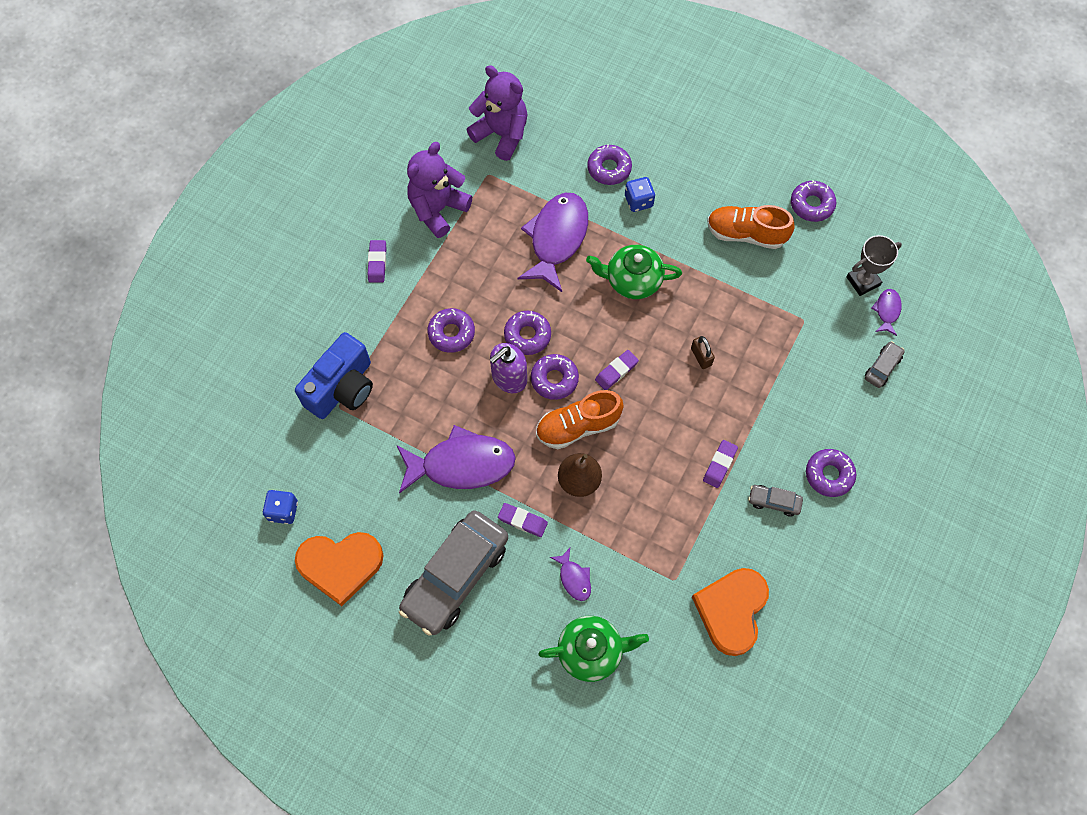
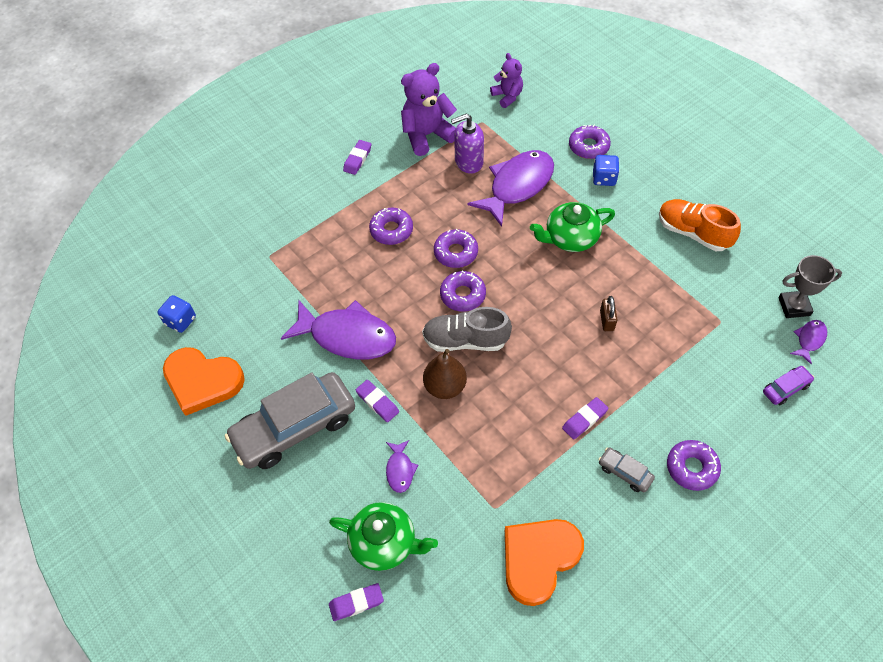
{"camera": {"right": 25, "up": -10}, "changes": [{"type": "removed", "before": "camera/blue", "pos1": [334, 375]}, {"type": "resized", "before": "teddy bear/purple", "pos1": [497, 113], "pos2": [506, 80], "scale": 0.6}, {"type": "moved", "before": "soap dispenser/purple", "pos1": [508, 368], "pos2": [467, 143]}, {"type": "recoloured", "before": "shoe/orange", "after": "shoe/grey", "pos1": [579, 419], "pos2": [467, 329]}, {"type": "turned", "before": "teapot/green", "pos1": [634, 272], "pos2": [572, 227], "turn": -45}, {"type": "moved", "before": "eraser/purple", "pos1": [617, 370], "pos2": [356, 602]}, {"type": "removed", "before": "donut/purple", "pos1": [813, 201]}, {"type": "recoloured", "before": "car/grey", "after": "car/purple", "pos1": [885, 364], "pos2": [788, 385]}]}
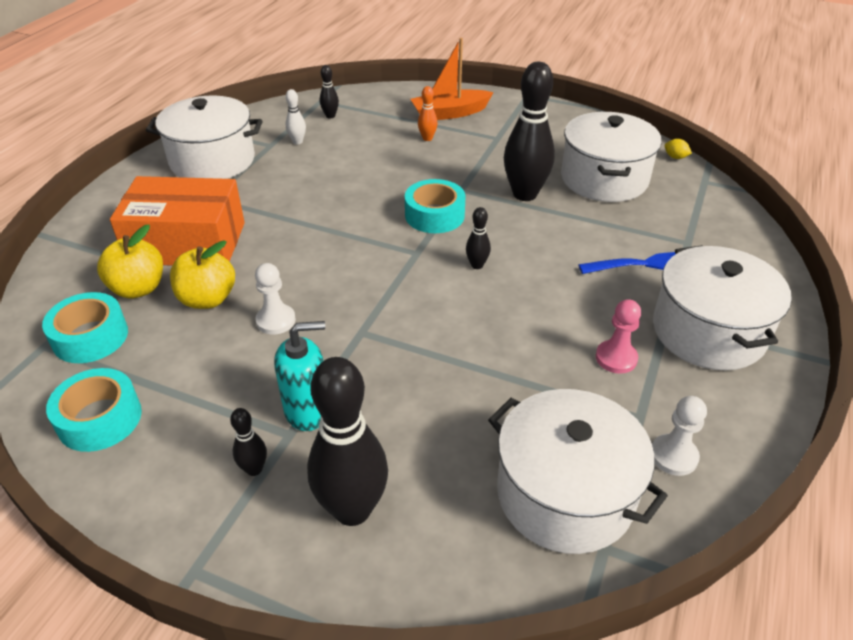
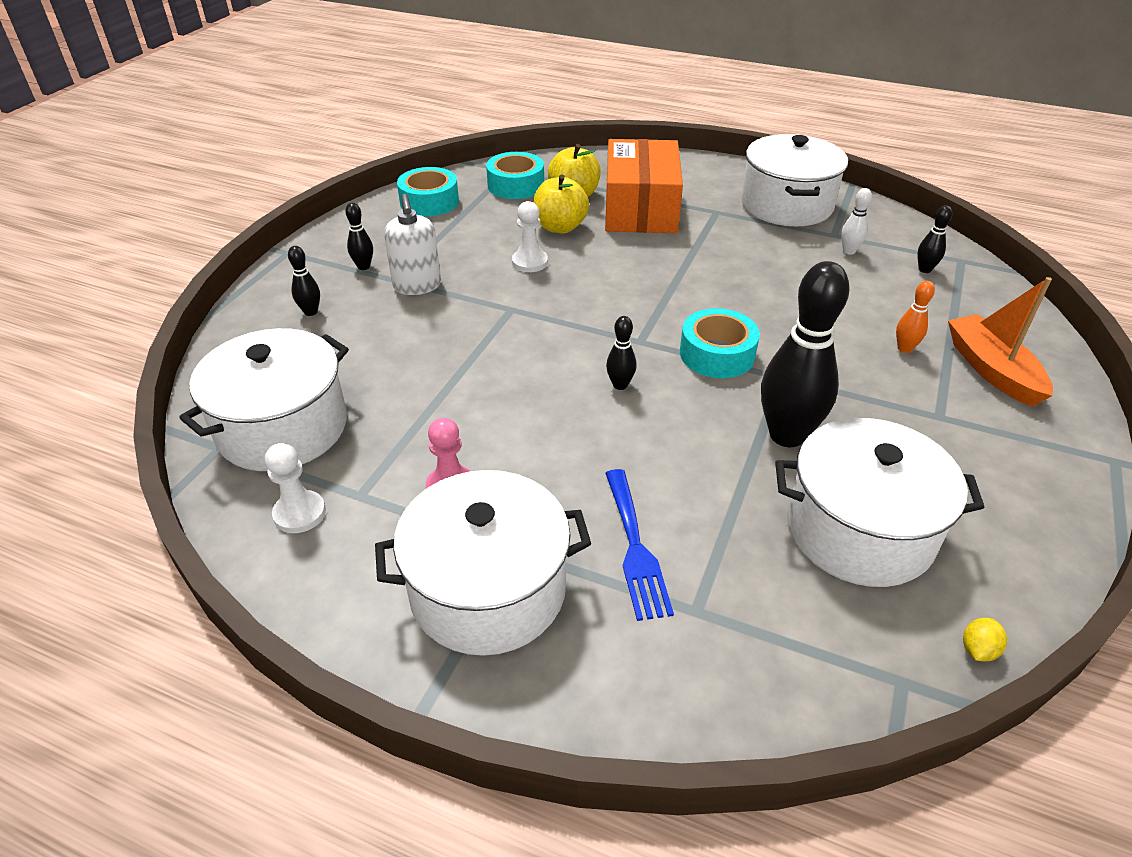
{"camera": {"right": 90, "up": 0}, "changes": [{"type": "recoloured", "before": "soap dispenser/turquoise", "after": "soap dispenser/white", "pos1": [299, 376], "pos2": [412, 244]}, {"type": "resized", "before": "bowling pin/black", "pos1": [347, 441], "pos2": [304, 281], "scale": 0.45}]}
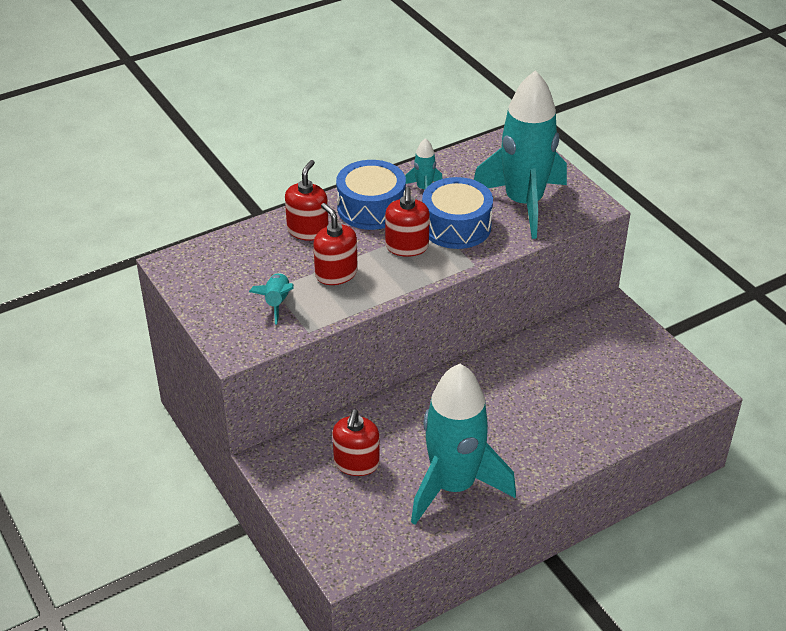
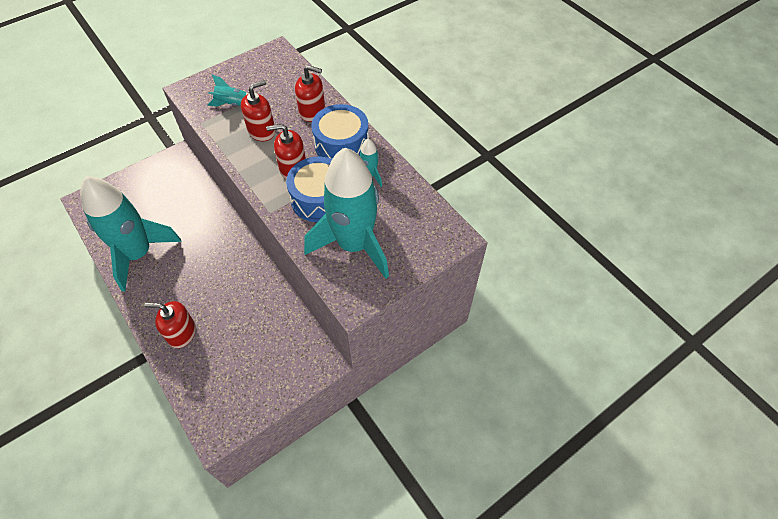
{"camera": {"right": 85, "up": 15}, "changes": [{"type": "moved", "before": "soap dispenser/red", "pos1": [356, 443], "pos2": [170, 324]}]}
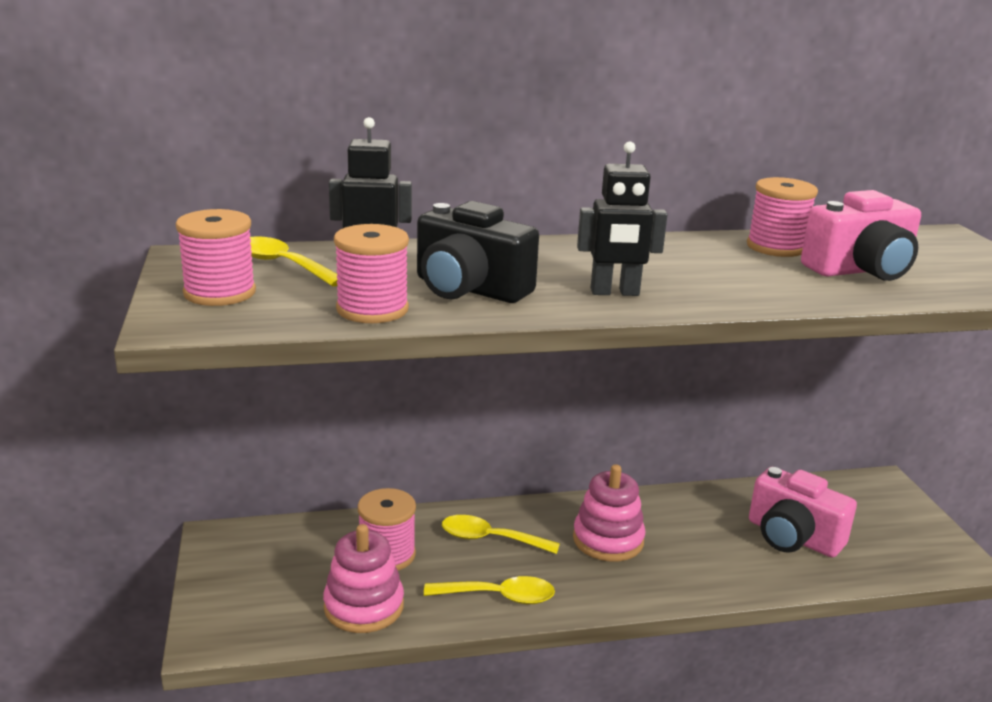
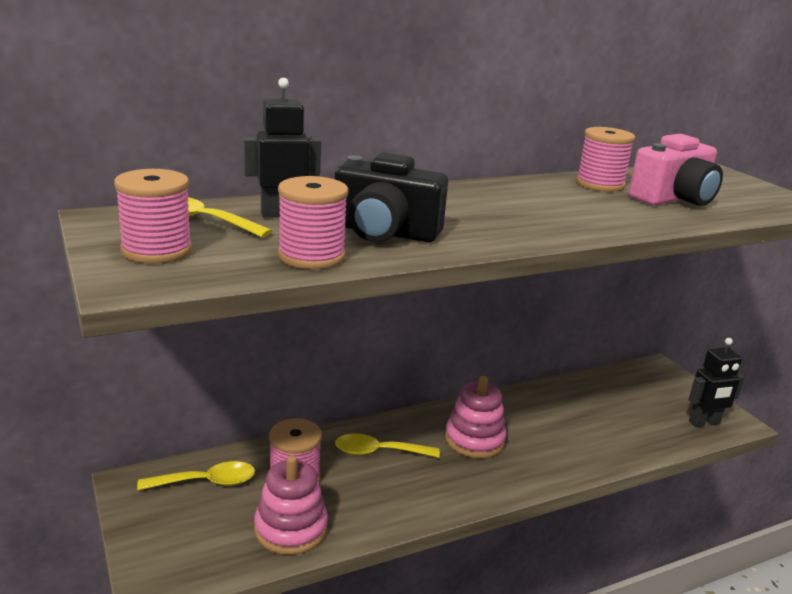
{"camera": {"right": -15, "up": 0}, "changes": [{"type": "moved", "before": "spoon/yellow", "pos1": [489, 590], "pos2": [196, 475]}, {"type": "moved", "before": "robot/black", "pos1": [622, 218], "pos2": [716, 382]}, {"type": "removed", "before": "camera/pink", "pos1": [803, 512]}]}
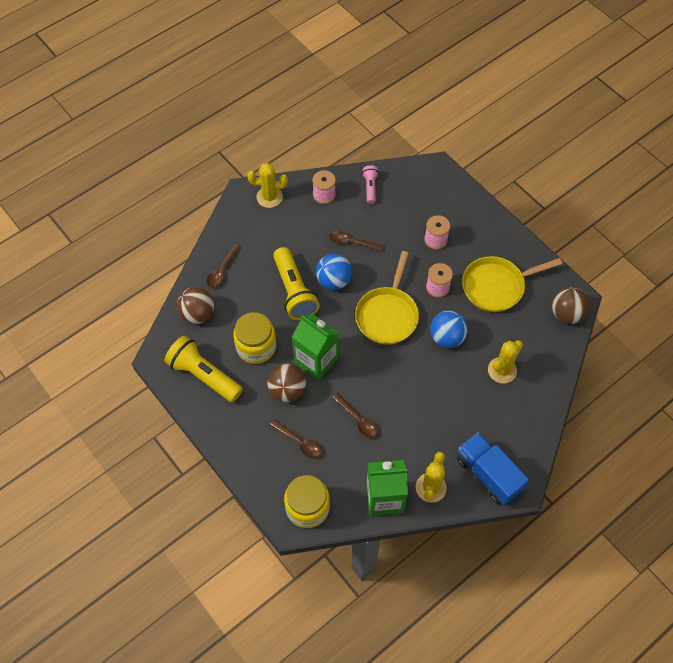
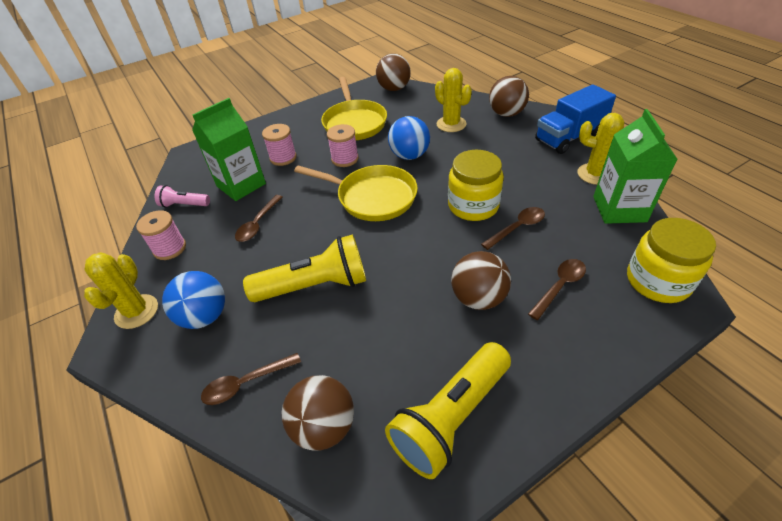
{"camera": {"right": -80, "up": -15}, "changes": [{"type": "turned", "before": "spoon/brown", "pos1": [223, 266], "pos2": [251, 379], "turn": 120}, {"type": "moved", "before": "jar/yellow", "pos1": [254, 338], "pos2": [476, 185]}, {"type": "moved", "before": "carton/green", "pos1": [315, 347], "pos2": [229, 149]}, {"type": "moved", "before": "ball/blue", "pos1": [334, 272], "pos2": [193, 300]}, {"type": "added", "after": "ball/brown", "pos2": [509, 96]}]}
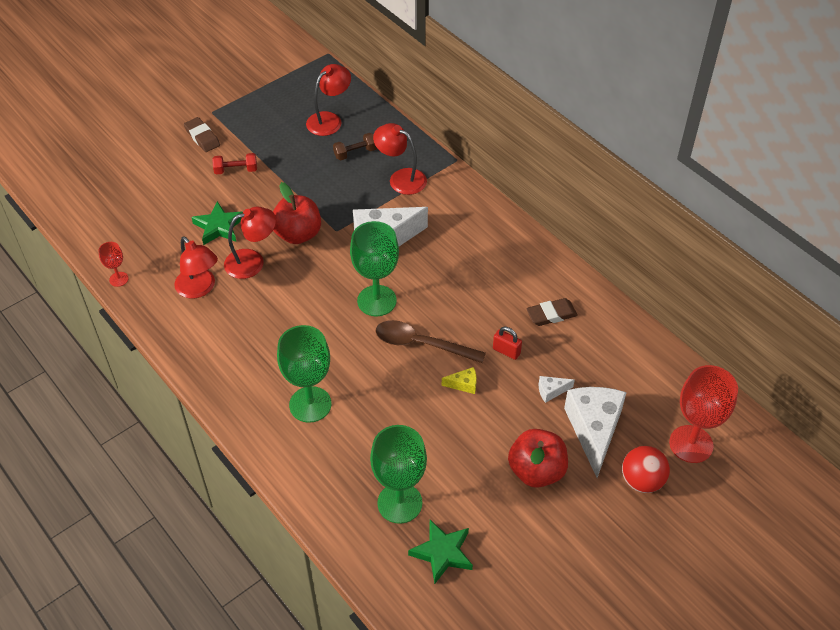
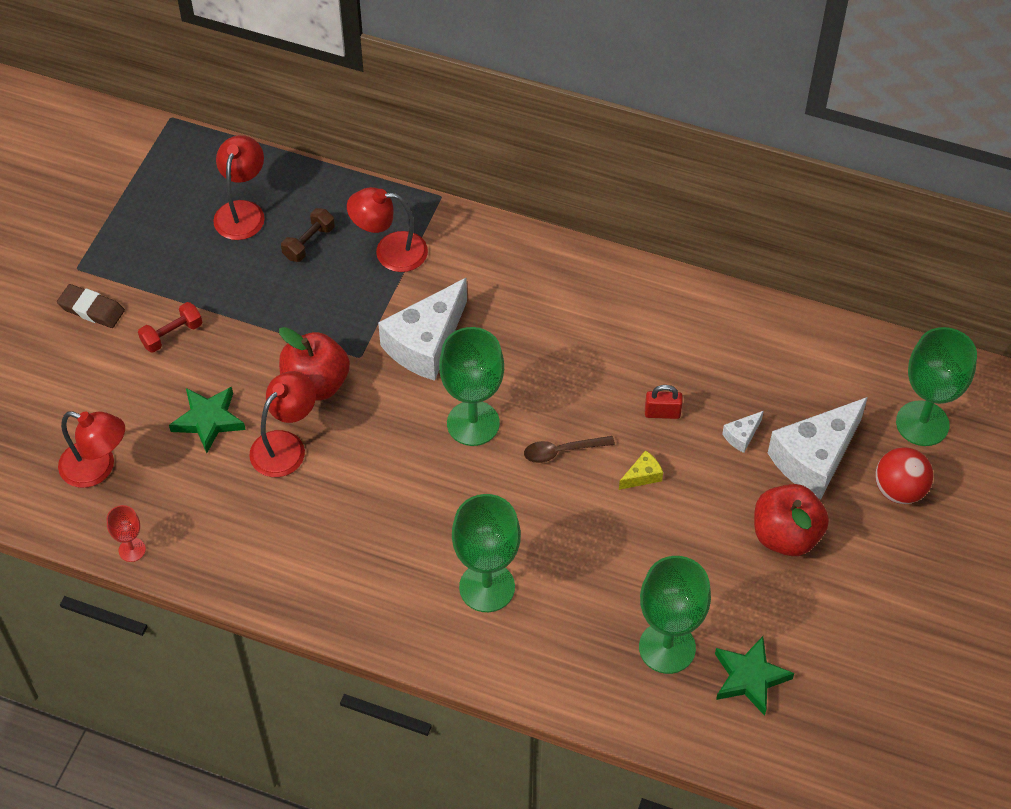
{"camera": {"right": -30, "up": 5}, "changes": [{"type": "moved", "before": "lamp/red", "pos1": [196, 267], "pos2": [91, 449]}, {"type": "resized", "before": "spoon/brown", "pos1": [430, 341], "pos2": [569, 449], "scale": 0.62}, {"type": "removed", "before": "eraser/brown", "pos1": [552, 312]}, {"type": "turned", "before": "cheese/white", "pos1": [595, 432], "pos2": [818, 448], "turn": -105}, {"type": "recoloured", "before": "goblet/red", "after": "goblet/green", "pos1": [703, 414], "pos2": [936, 386]}]}
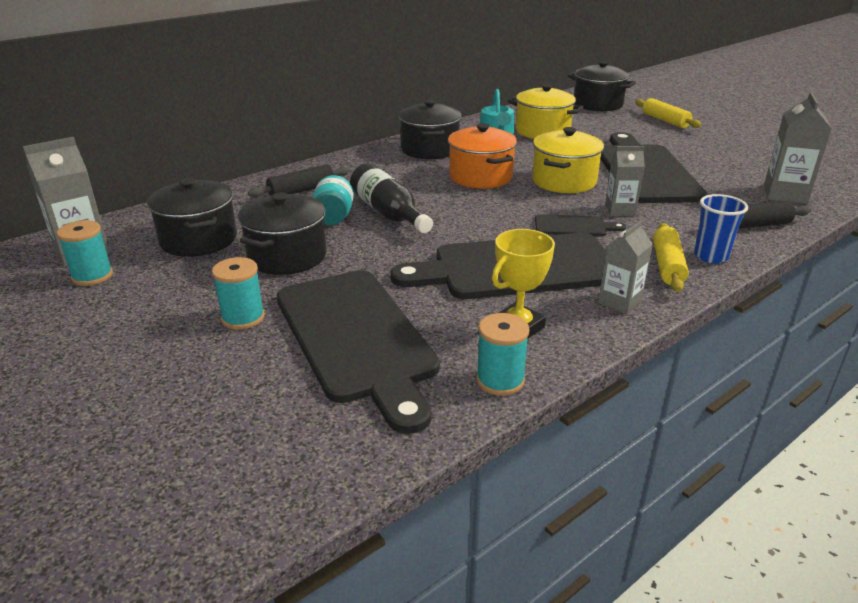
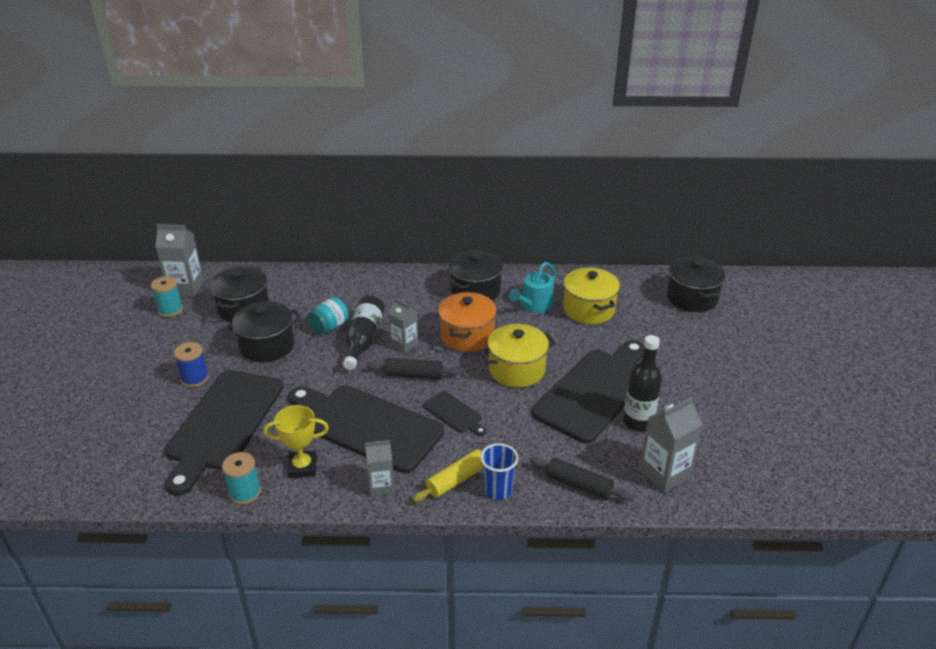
{"camera": {"right": 40, "up": 5}, "changes": [{"type": "recoloured", "before": "spool/turquoise", "after": "spool/blue", "pos1": [238, 293], "pos2": [191, 364]}, {"type": "moved", "before": "rolling pin/black", "pos1": [299, 180], "pos2": [414, 369]}, {"type": "moved", "before": "carton/grey", "pos1": [625, 181], "pos2": [403, 325]}, {"type": "removed", "before": "rolling pin/yellow", "pos1": [668, 113]}, {"type": "added", "after": "bottle/black", "pos2": [642, 383]}]}
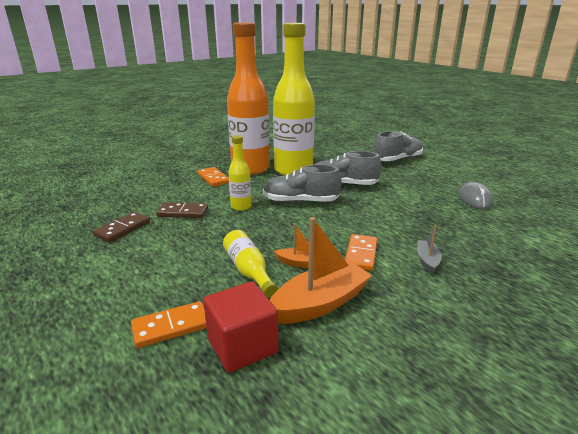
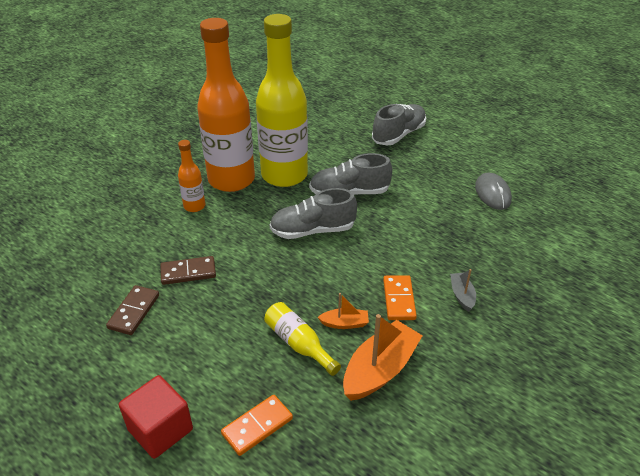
{"camera": {"right": -15, "up": 15}, "changes": [{"type": "replaced", "before": "domino/orange", "after": "bottle/orange", "pos1": [213, 177], "pos2": [191, 176]}, {"type": "moved", "before": "cube/red", "pos1": [240, 327], "pos2": [156, 417]}, {"type": "removed", "before": "bottle/yellow", "pos1": [240, 173]}]}
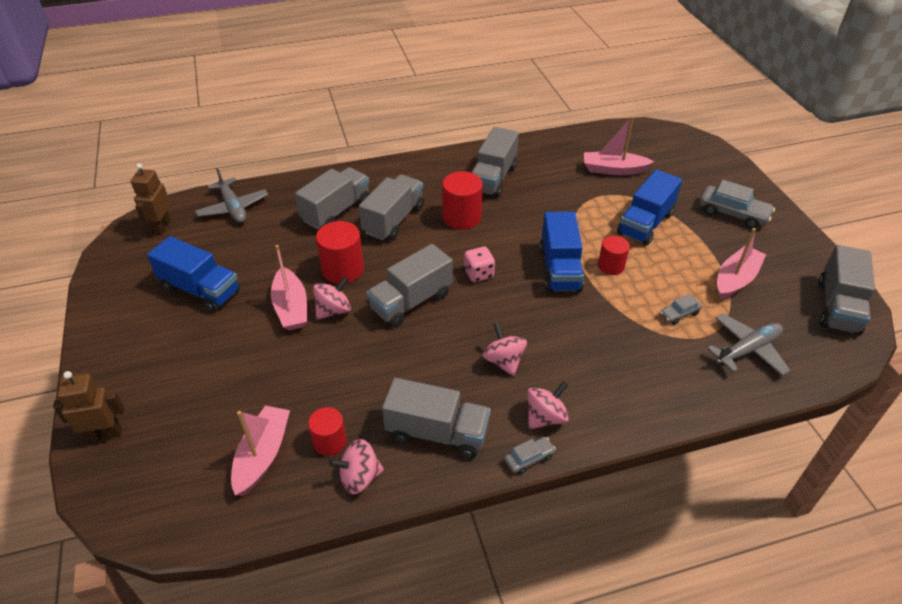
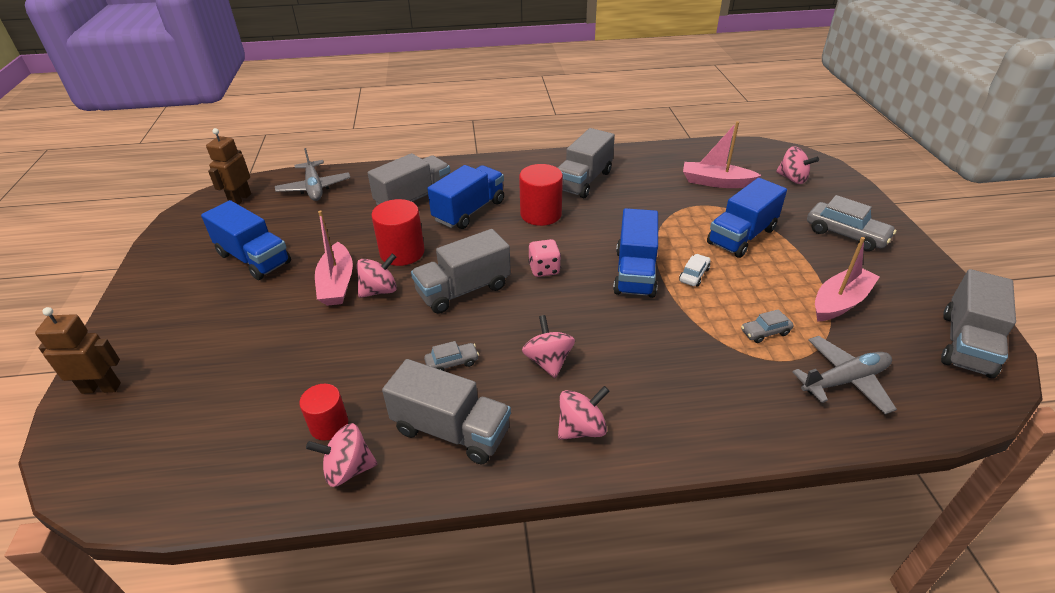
{"camera": {"right": 10, "up": -5}, "changes": [{"type": "removed", "before": "boat/pink", "pos1": [260, 450]}, {"type": "recoloured", "before": "truck/grey", "after": "truck/blue", "pos1": [391, 207], "pos2": [465, 197]}, {"type": "moved", "before": "car/grey", "pos1": [530, 455], "pos2": [451, 356]}, {"type": "replaced", "before": "cylinder/red", "after": "car/white", "pos1": [614, 255], "pos2": [694, 270]}, {"type": "added", "after": "spinning top/pink", "pos2": [797, 165]}]}
